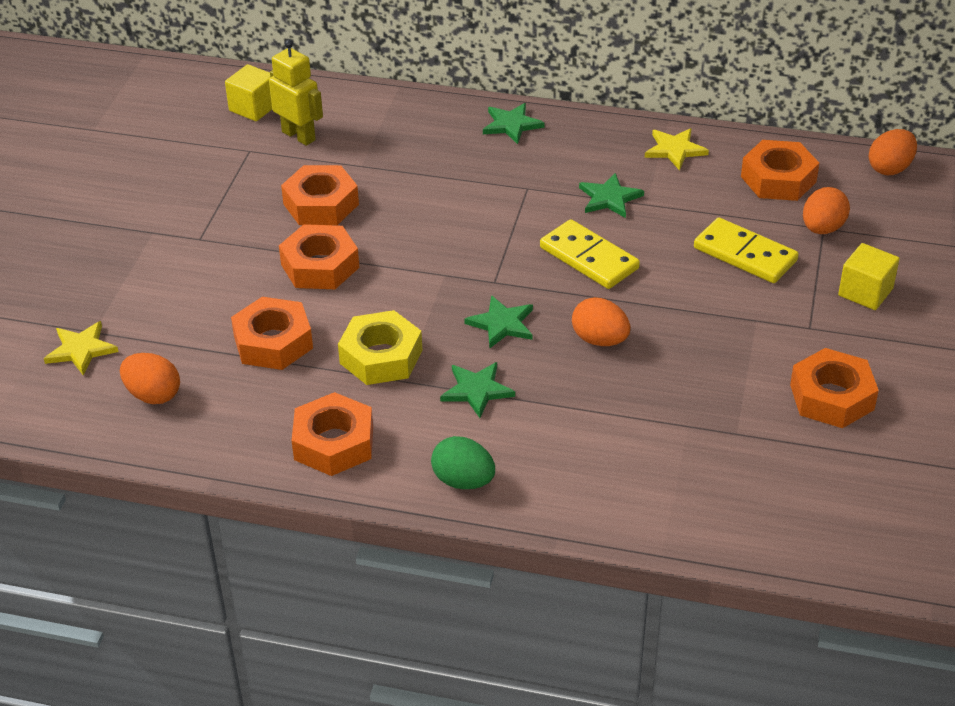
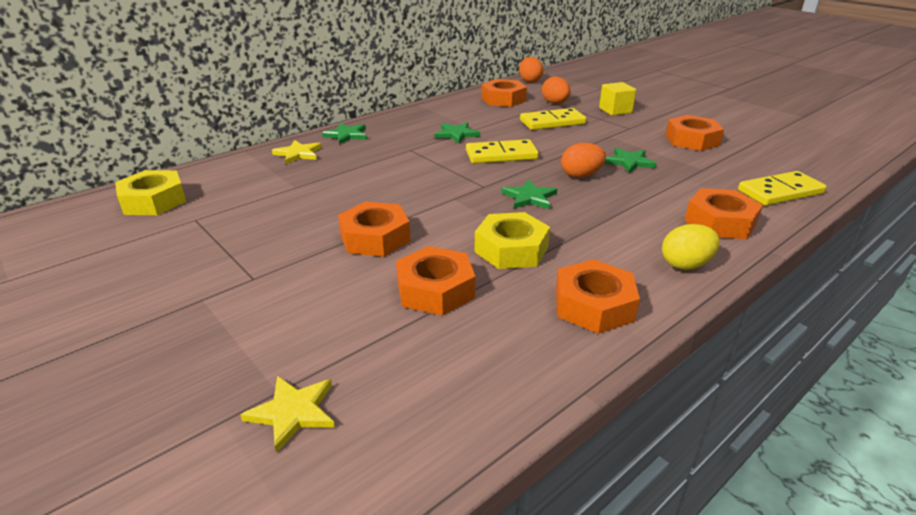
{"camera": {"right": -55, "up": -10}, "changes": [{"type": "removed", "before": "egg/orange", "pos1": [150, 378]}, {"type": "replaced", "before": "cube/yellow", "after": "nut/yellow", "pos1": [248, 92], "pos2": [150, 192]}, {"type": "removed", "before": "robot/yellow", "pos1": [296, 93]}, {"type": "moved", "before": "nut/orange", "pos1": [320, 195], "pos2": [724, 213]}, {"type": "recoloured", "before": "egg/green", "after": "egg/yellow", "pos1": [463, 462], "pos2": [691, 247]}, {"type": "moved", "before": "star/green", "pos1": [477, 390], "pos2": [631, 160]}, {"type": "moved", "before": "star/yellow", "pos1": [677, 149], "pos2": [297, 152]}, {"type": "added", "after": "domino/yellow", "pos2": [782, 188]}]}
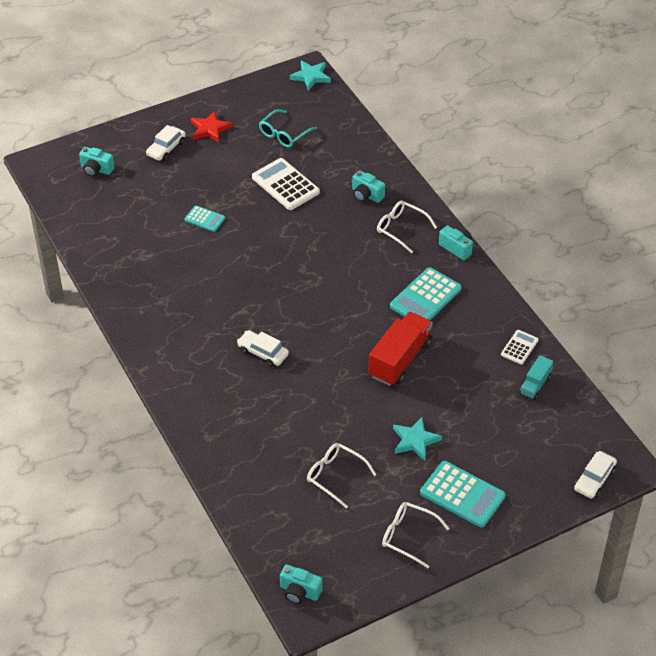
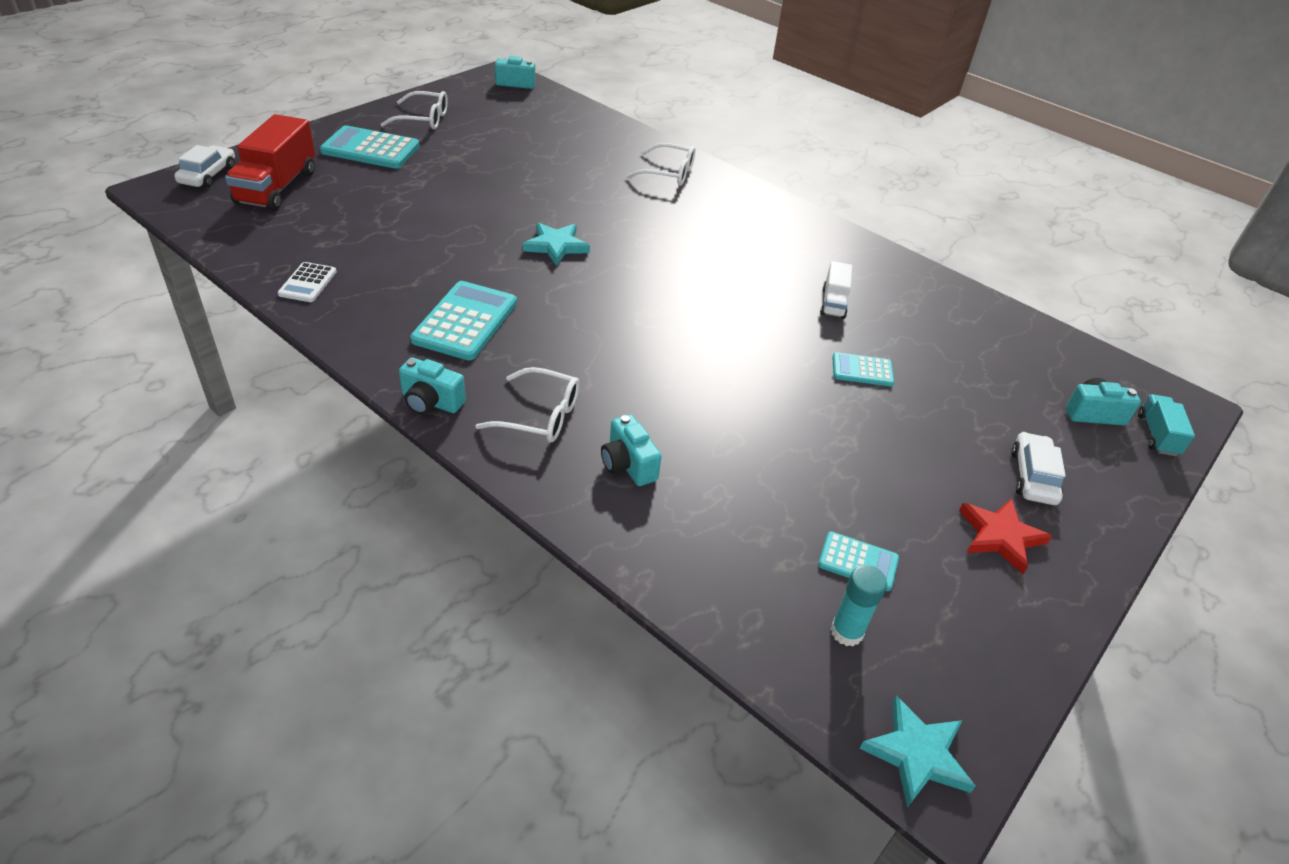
{"camera": {"right": 155, "up": -5}, "changes": [{"type": "removed", "before": "car/white", "pos1": [263, 348]}, {"type": "removed", "before": "calculator/white", "pos1": [286, 184]}, {"type": "replaced", "before": "glasses/turquoise", "after": "calculator/turquoise", "pos1": [288, 128], "pos2": [858, 561]}, {"type": "moved", "before": "glasses/white", "pos1": [342, 475], "pos2": [660, 164]}, {"type": "turned", "before": "camera/turquoise", "pos1": [368, 186], "pos2": [631, 450], "turn": -135}, {"type": "moved", "before": "truck/red", "pos1": [401, 349], "pos2": [270, 162]}, {"type": "moved", "before": "star/turquoise", "pos1": [417, 438], "pos2": [556, 244]}, {"type": "moved", "before": "truck/turquoise", "pos1": [536, 377], "pos2": [1166, 425]}, {"type": "added", "after": "truck/white", "pos2": [836, 290]}, {"type": "added", "after": "glue stick/turquoise", "pos2": [859, 605]}]}
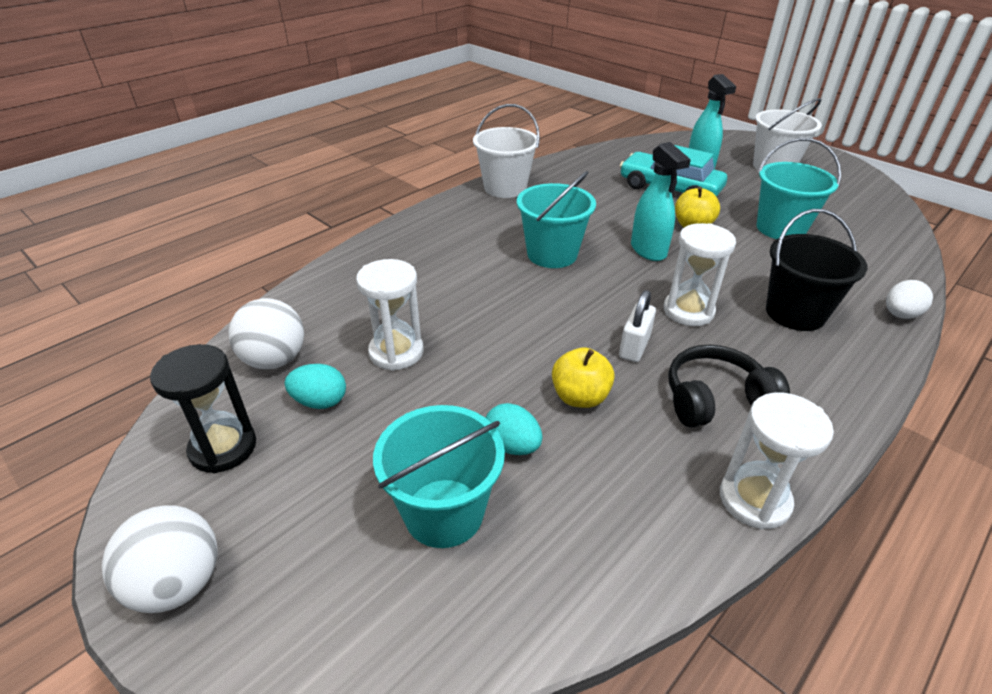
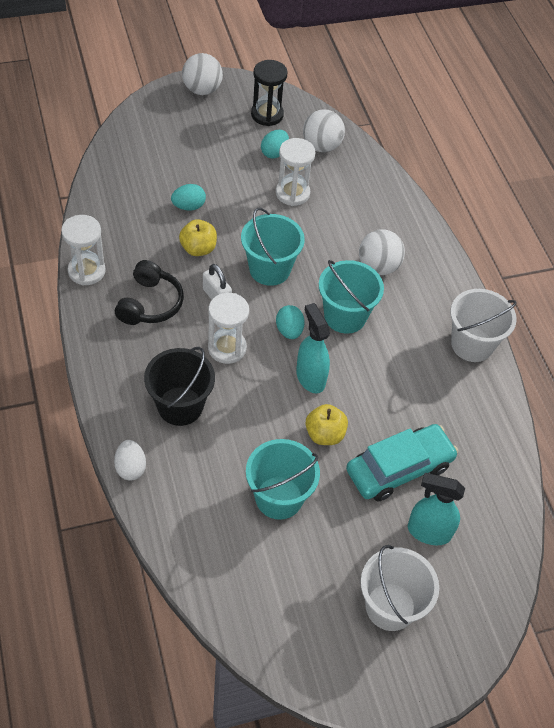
{"camera": {"right": 115, "up": 15}, "changes": [{"type": "moved", "before": "bucket/turquoise", "pos1": [439, 476], "pos2": [273, 247]}, {"type": "turned", "before": "spray bottle/turquoise", "pos1": [661, 201], "pos2": [313, 348], "turn": 60}, {"type": "added", "after": "egg/turquoise", "pos2": [290, 322]}, {"type": "added", "after": "ball/white", "pos2": [382, 252]}]}
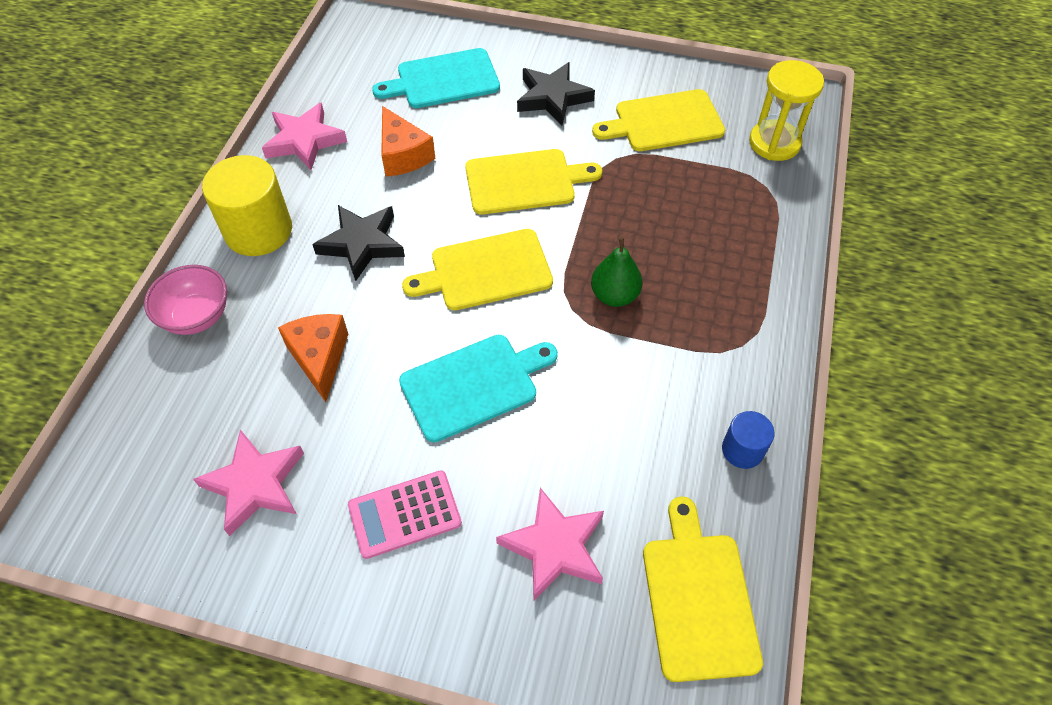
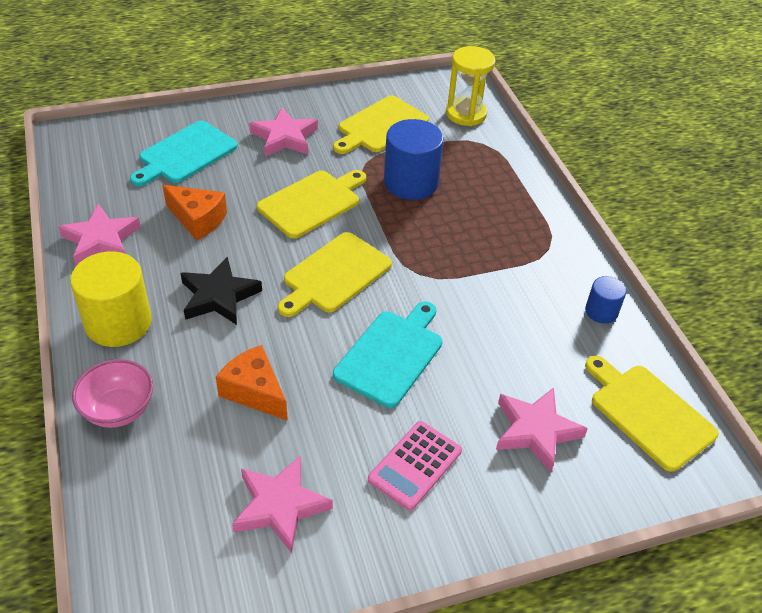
{"camera": {"right": -35, "up": -10}, "changes": [{"type": "recoloured", "before": "star/black", "after": "star/pink", "pos1": [556, 93], "pos2": [283, 132]}, {"type": "removed", "before": "pear/green", "pos1": [617, 272]}, {"type": "added", "after": "cylinder/blue", "pos2": [414, 159]}]}
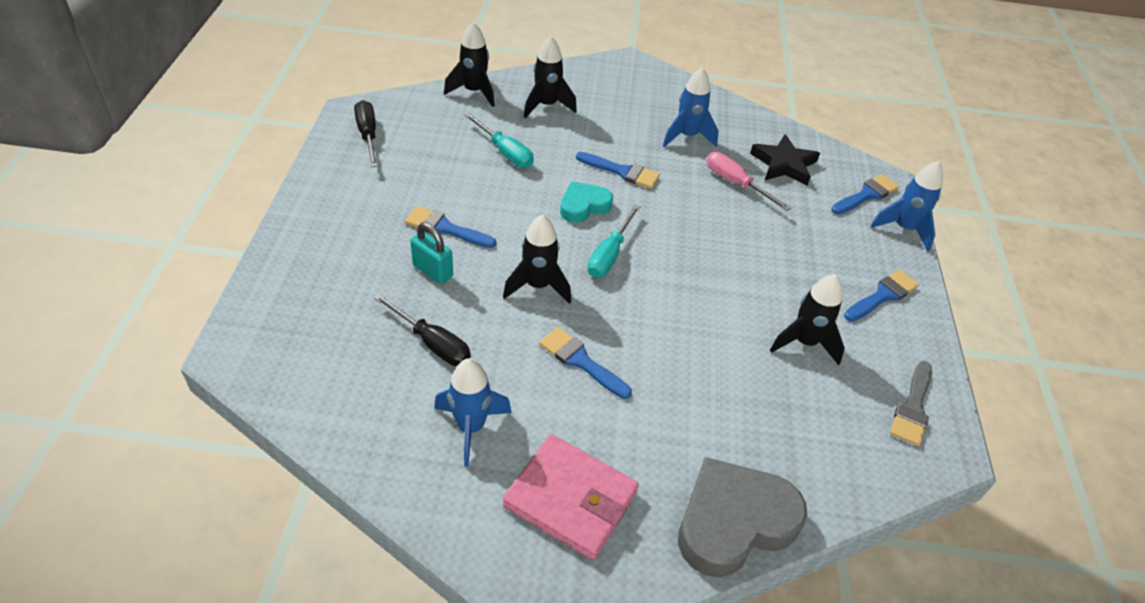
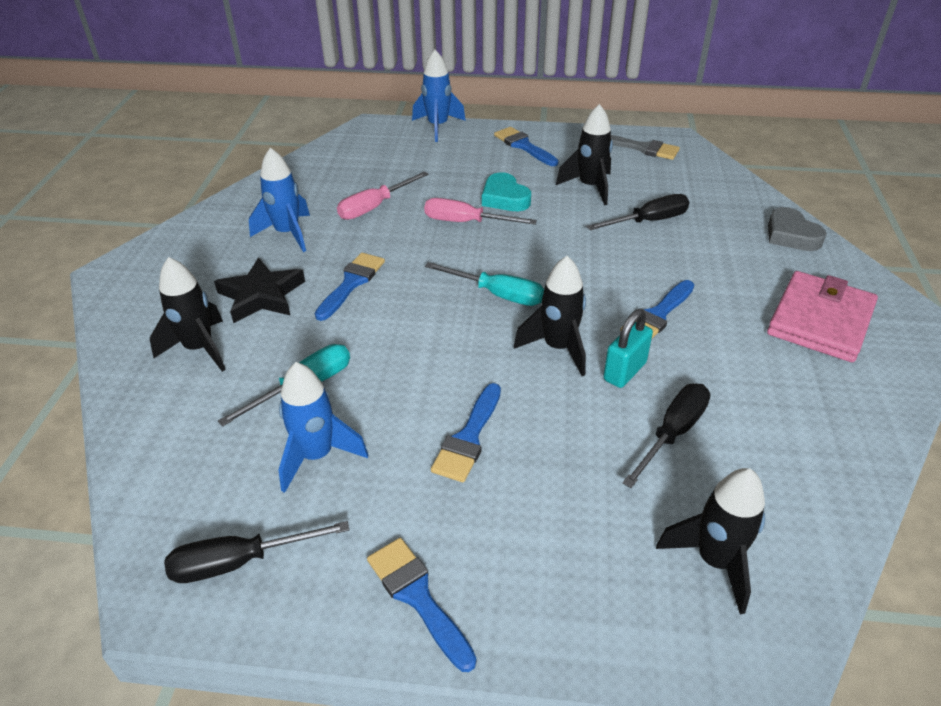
{"camera": {"right": -85, "up": -5}, "changes": [{"type": "moved", "before": "padlock/turquoise", "pos1": [431, 253], "pos2": [628, 348]}, {"type": "moved", "before": "rocket/blue", "pos1": [473, 412], "pos2": [323, 427]}, {"type": "moved", "before": "rocket/black", "pos1": [469, 64], "pos2": [710, 541]}, {"type": "moved", "before": "heart/turquoise", "pos1": [586, 202], "pos2": [506, 191]}, {"type": "resized", "before": "heart/grey", "pos1": [742, 517], "pos2": [797, 229], "scale": 0.57}, {"type": "moved", "before": "star/black", "pos1": [785, 160], "pos2": [259, 290]}, {"type": "moved", "before": "brush/blue", "pos1": [865, 194], "pos2": [422, 605]}, {"type": "added", "after": "screwdriver/pink", "pos2": [480, 211]}, {"type": "added", "after": "screwdriver/black", "pos2": [638, 212]}]}
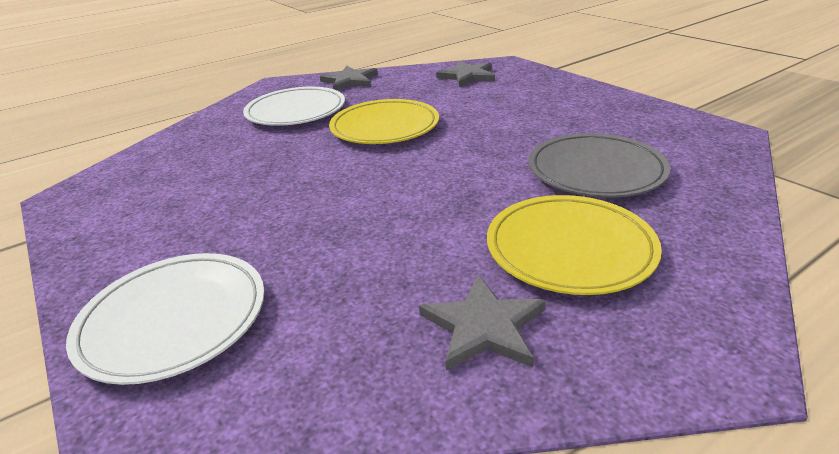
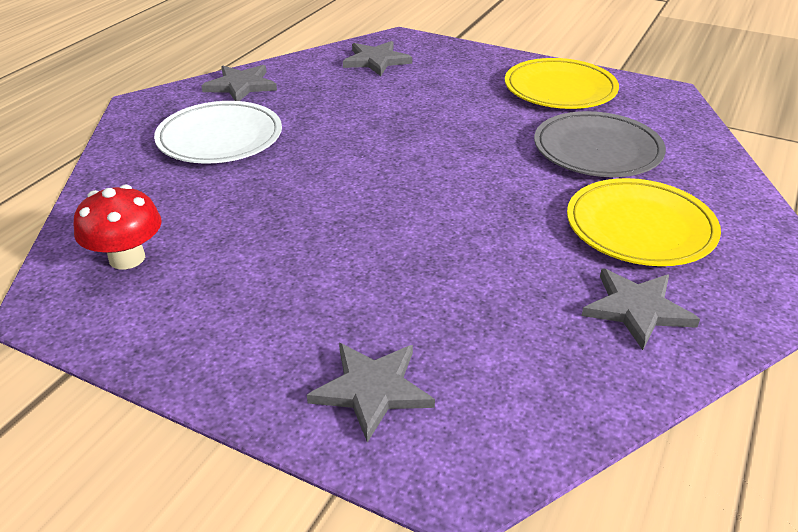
{"camera": {"right": -30, "up": 5}, "changes": [{"type": "replaced", "before": "plate/white", "after": "star/grey", "pos1": [165, 319], "pos2": [371, 393]}, {"type": "moved", "before": "plate/yellow", "pos1": [384, 121], "pos2": [562, 83]}, {"type": "added", "after": "mushroom/red", "pos2": [118, 227]}]}
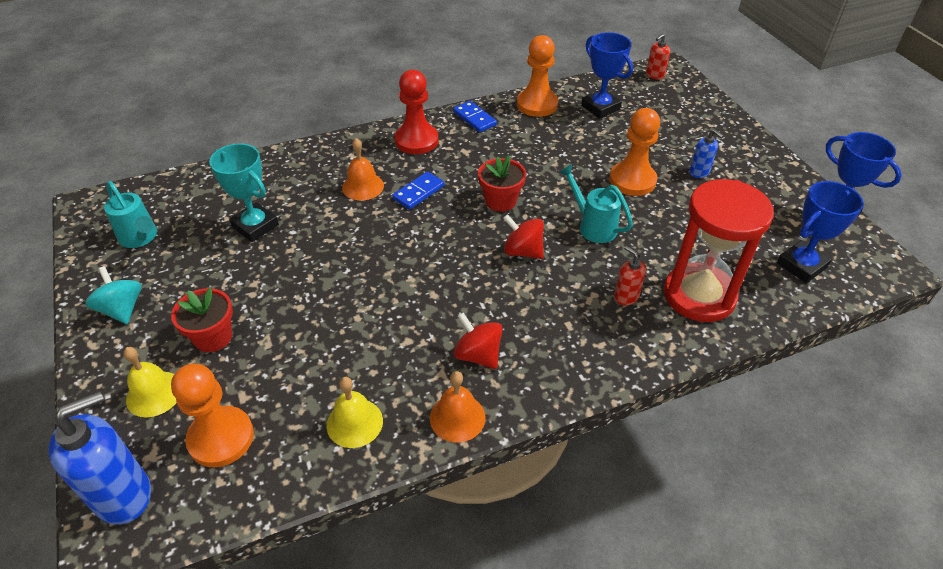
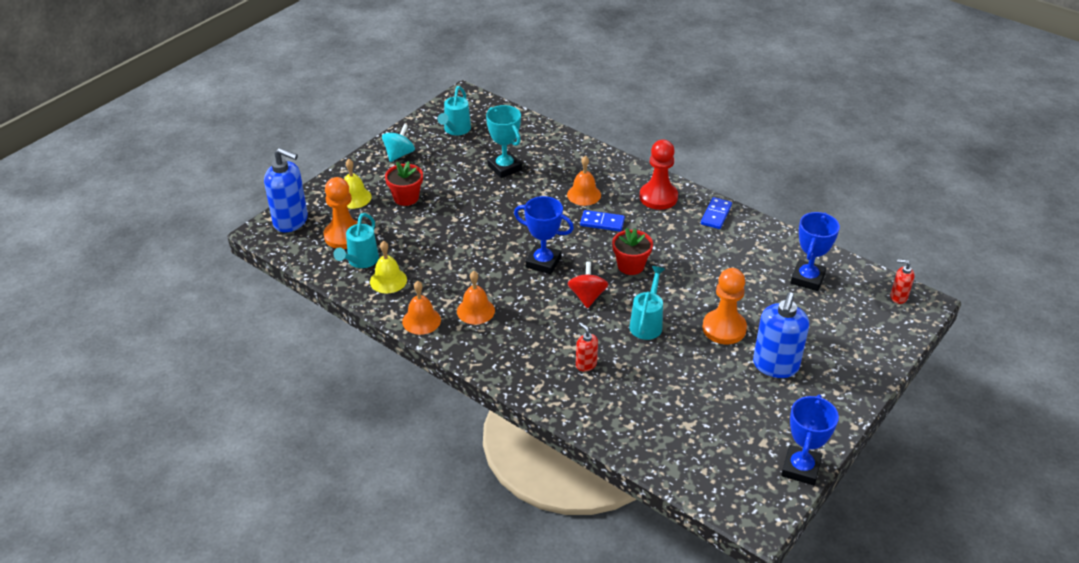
{"camera": {"right": 60, "up": -5}, "changes": [{"type": "turned", "before": "trophy/turquoise", "pos1": [244, 192], "pos2": [504, 141], "turn": -45}, {"type": "replaced", "before": "spinning top/red", "after": "bell/orange", "pos1": [478, 341], "pos2": [476, 298]}, {"type": "removed", "before": "pawn/orange", "pos1": [537, 76]}, {"type": "turned", "before": "soap dispenser/red", "pos1": [630, 275], "pos2": [587, 346], "turn": -60}, {"type": "removed", "before": "hourglass/red", "pos1": [719, 250]}, {"type": "resized", "before": "soap dispenser/blue", "pos1": [706, 153], "pos2": [781, 335], "scale": 2.0}, {"type": "moved", "before": "trophy/blue", "pos1": [820, 232], "pos2": [544, 235]}, {"type": "added", "after": "watering can/turquoise", "pos2": [356, 240]}]}
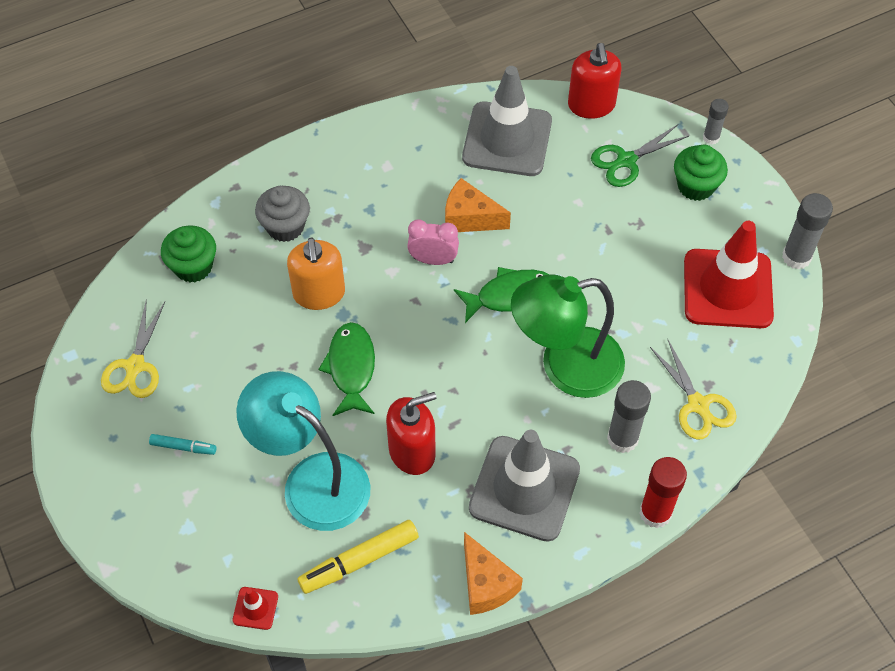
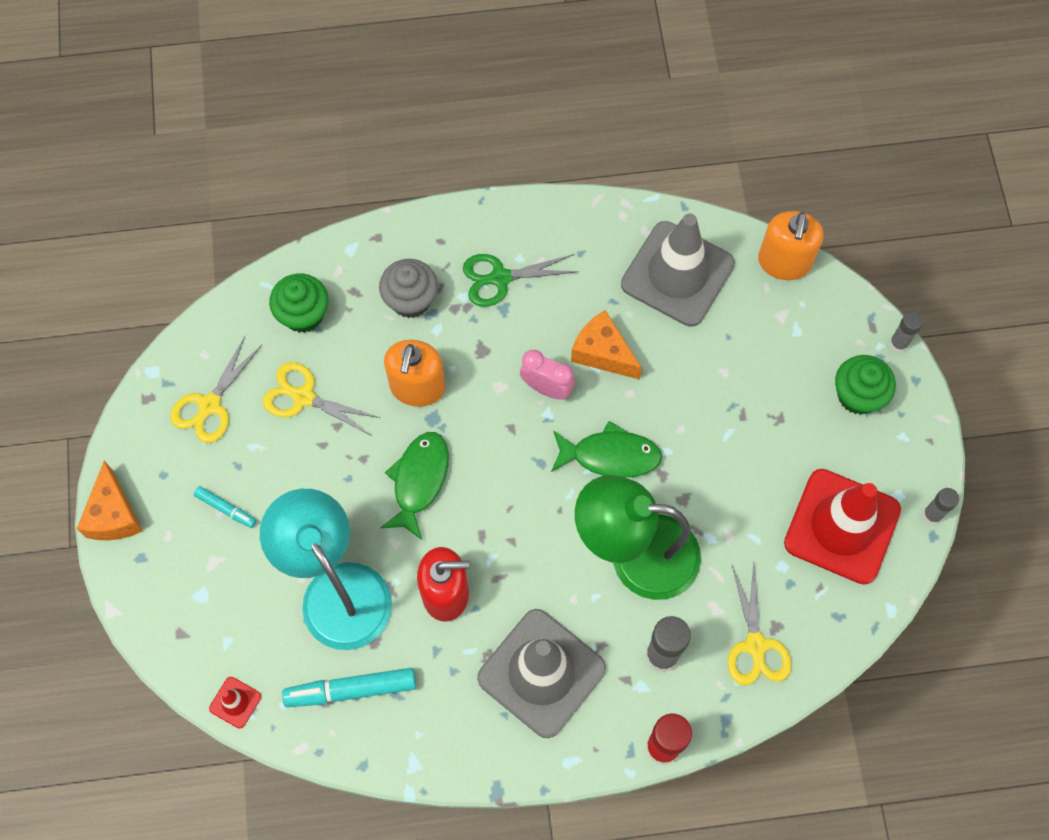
{"camera": {"right": 20, "up": 10}, "changes": [{"type": "recoloured", "before": "marker/yellow", "after": "marker/turquoise", "pos1": [358, 557], "pos2": [349, 687]}, {"type": "moved", "before": "cheese/orange", "pos1": [493, 573], "pos2": [110, 500]}, {"type": "recoloured", "before": "soap dispenser/red", "after": "soap dispenser/orange", "pos1": [595, 81], "pos2": [790, 245]}, {"type": "moved", "before": "scissors/green", "pos1": [640, 156], "pos2": [521, 280]}, {"type": "resized", "before": "glue stick/grey", "pos1": [807, 231], "pos2": [941, 506], "scale": 0.6}, {"type": "added", "after": "scissors/yellow", "pos2": [322, 398]}]}
